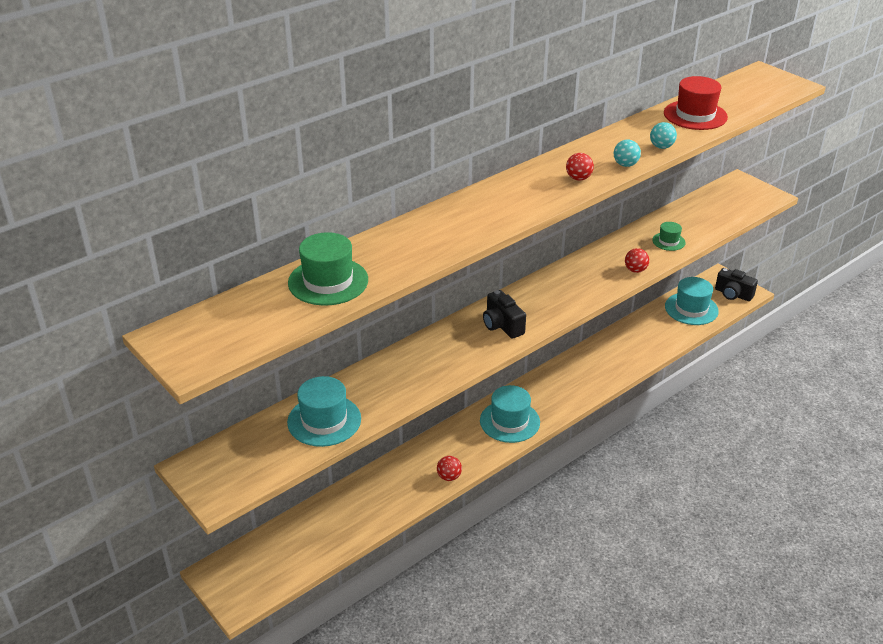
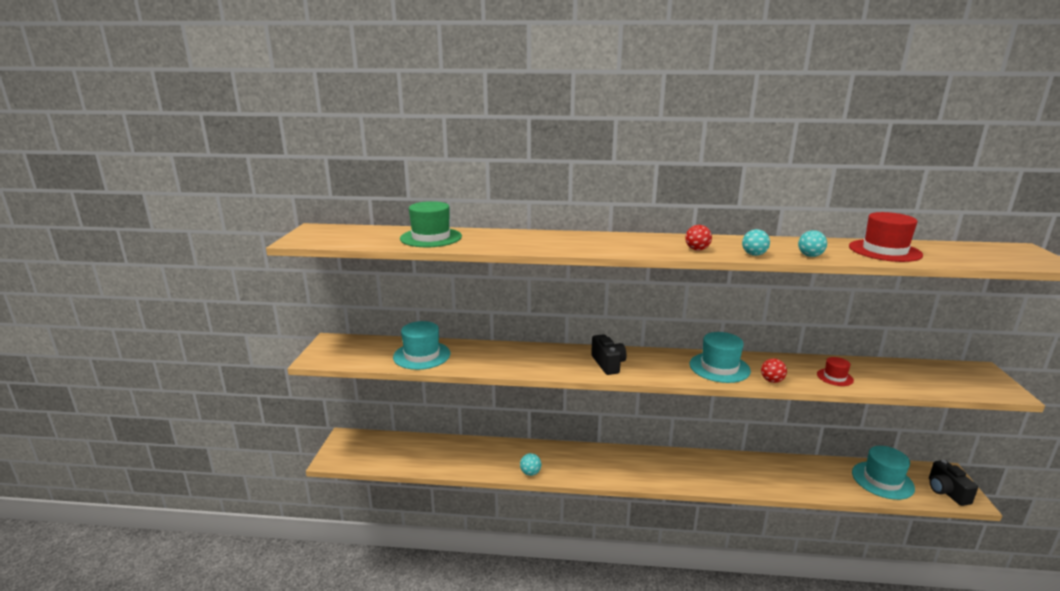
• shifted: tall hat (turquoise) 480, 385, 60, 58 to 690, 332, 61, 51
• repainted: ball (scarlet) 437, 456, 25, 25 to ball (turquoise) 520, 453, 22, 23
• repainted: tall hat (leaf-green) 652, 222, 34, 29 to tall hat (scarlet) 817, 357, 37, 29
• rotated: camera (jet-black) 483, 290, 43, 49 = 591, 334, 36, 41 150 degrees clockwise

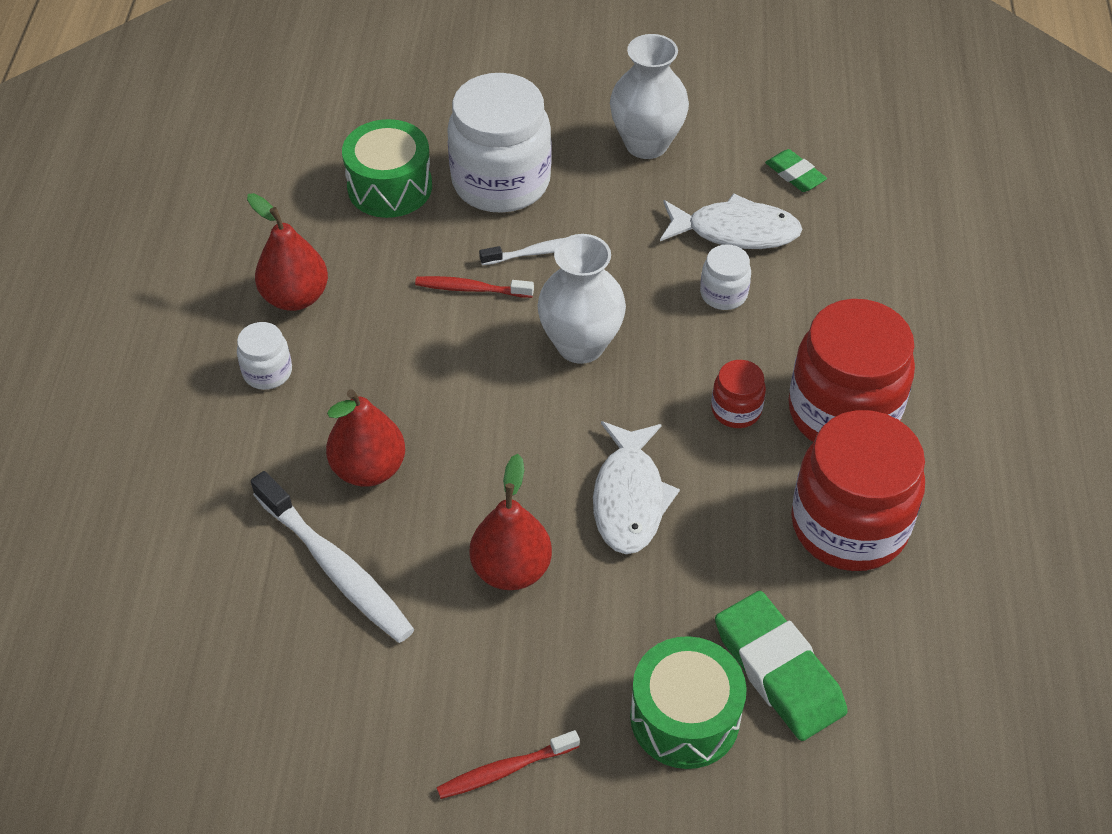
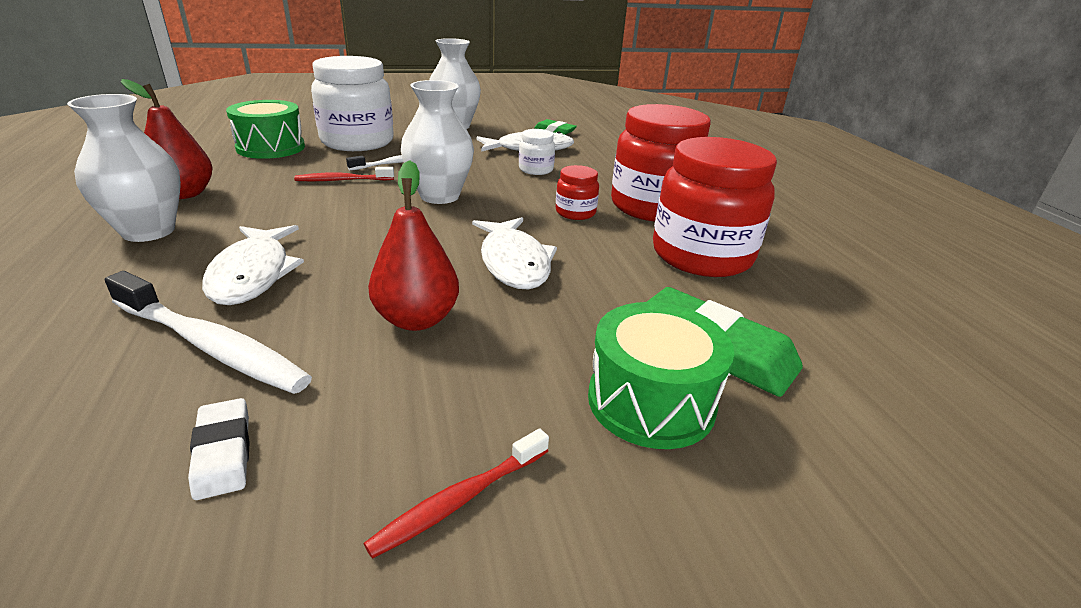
• new: pencil eraser (snow-white) 188, 398, 61, 102
• swapped: jar (snow-white) 237, 322, 55, 68 to tall vase (snow-white) 67, 94, 114, 148
• swapped: pear fruit (scarlet) 326, 389, 79, 98 to toy fish (snow-white) 202, 225, 102, 80

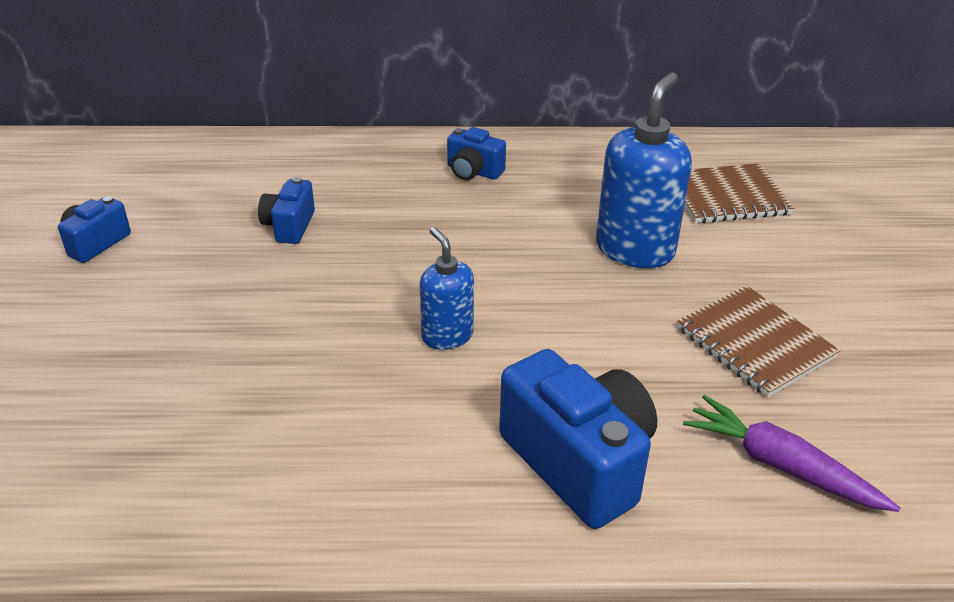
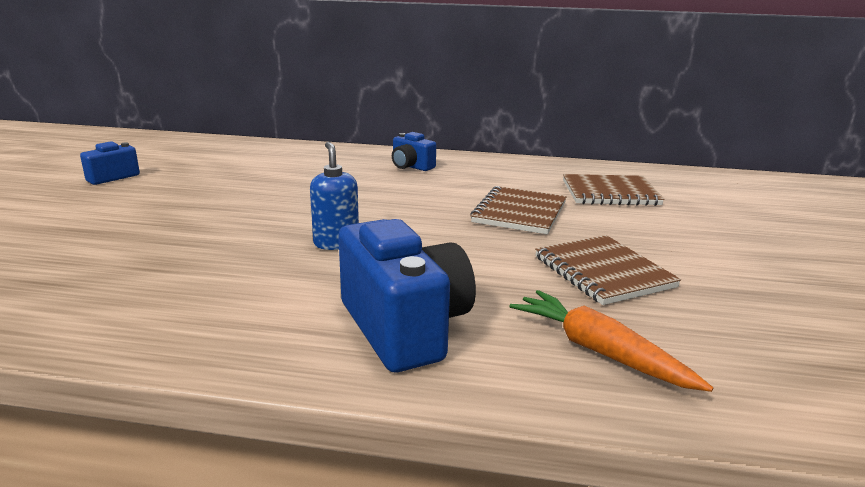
• gone: camera (royal blue) 258, 177, 57, 67
• swapped: soap dispenser (royal blue) 596, 72, 96, 196 to exercise book (russet) 470, 186, 97, 48
• repainted: carrot (purple) 683, 395, 217, 117 to carrot (orange-coloured) 510, 290, 203, 102

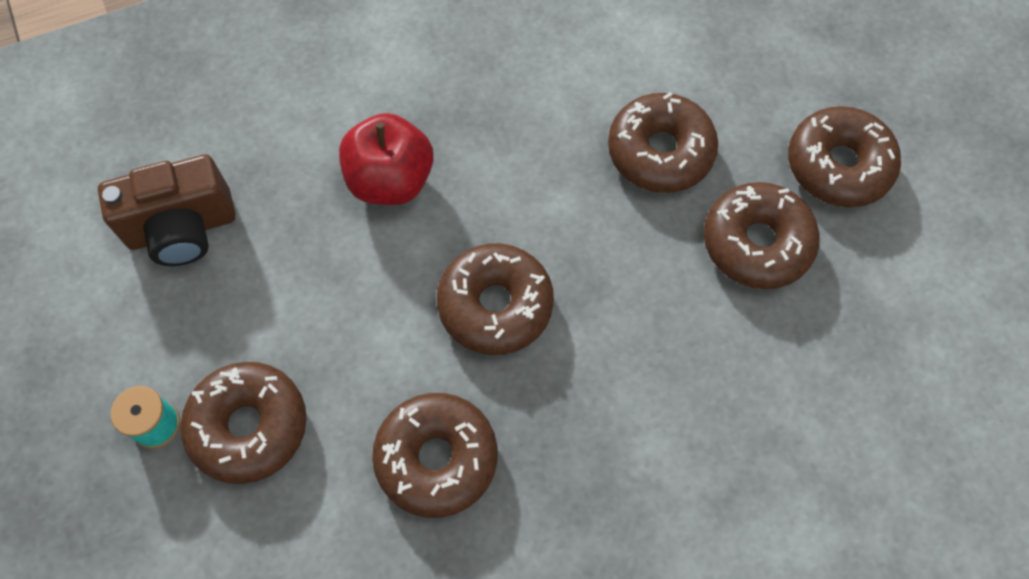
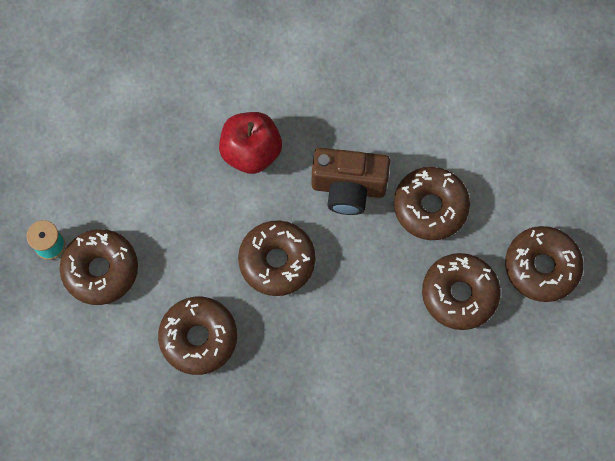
• shifted: camera (russet) 98, 155, 137, 111 to 312, 148, 78, 67

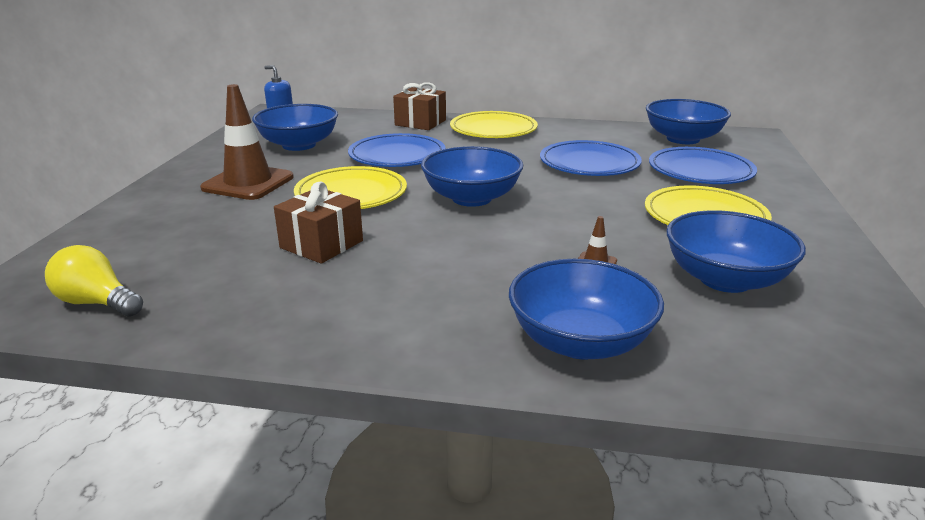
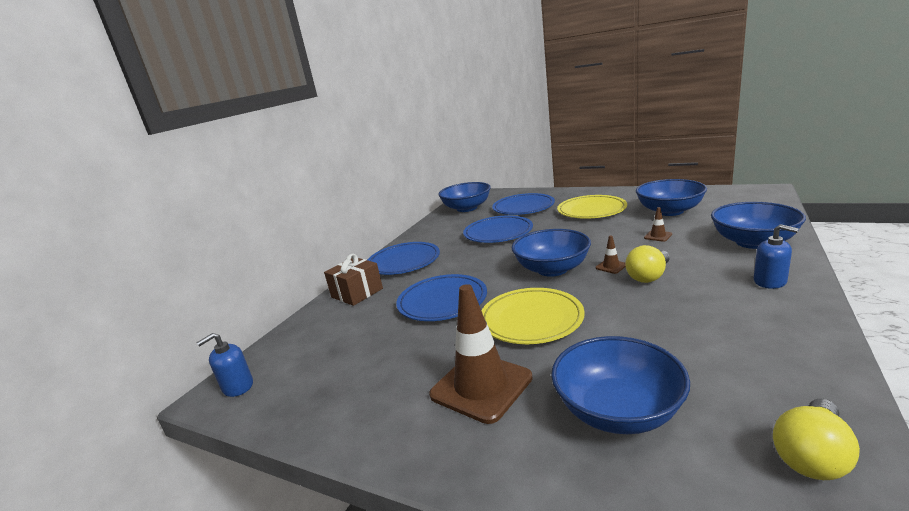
• gone: present (russet) 274, 181, 89, 83
• new: traffic cone (russet) 596, 235, 30, 39
• new: lightbulb (bright yellow) 625, 245, 45, 38
• new: soap dispenser (royal blue) 754, 224, 45, 65
• shifted: serving bowl (royal blue) 252, 104, 86, 47 to 551, 336, 139, 98
• repainted: plate (bright yellow) 450, 111, 88, 27 to plate (royal blue) 368, 242, 72, 33

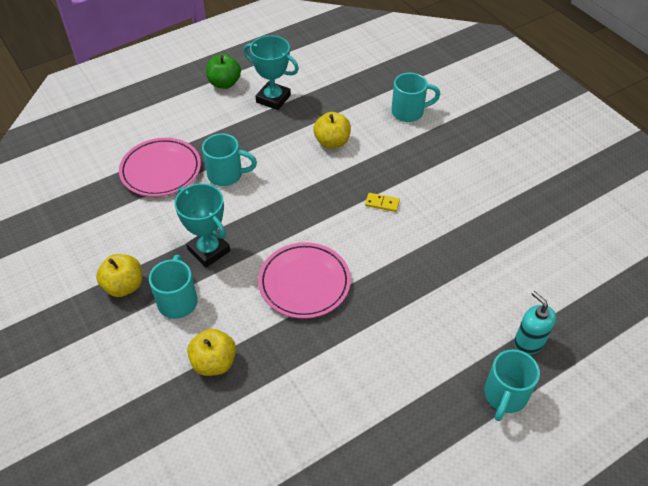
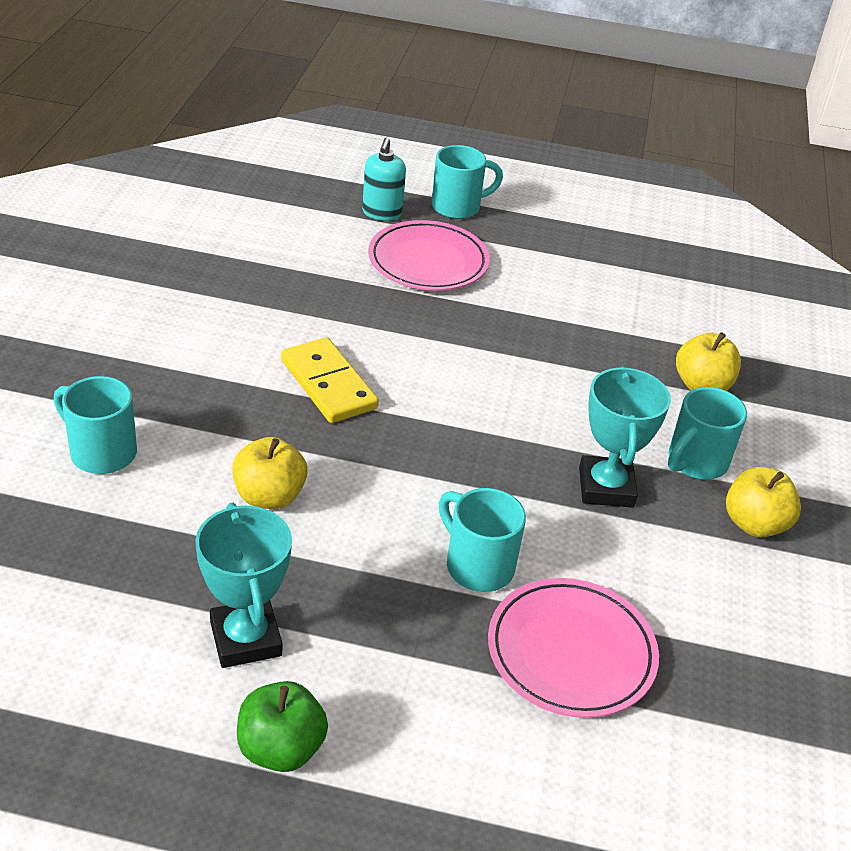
• shifted: plate (rosy) 258, 242, 93, 77 to 368, 220, 122, 71
• scaled: domino piece (bright yellow) 365, 193, 35, 19 = 281, 338, 98, 85 x2.06

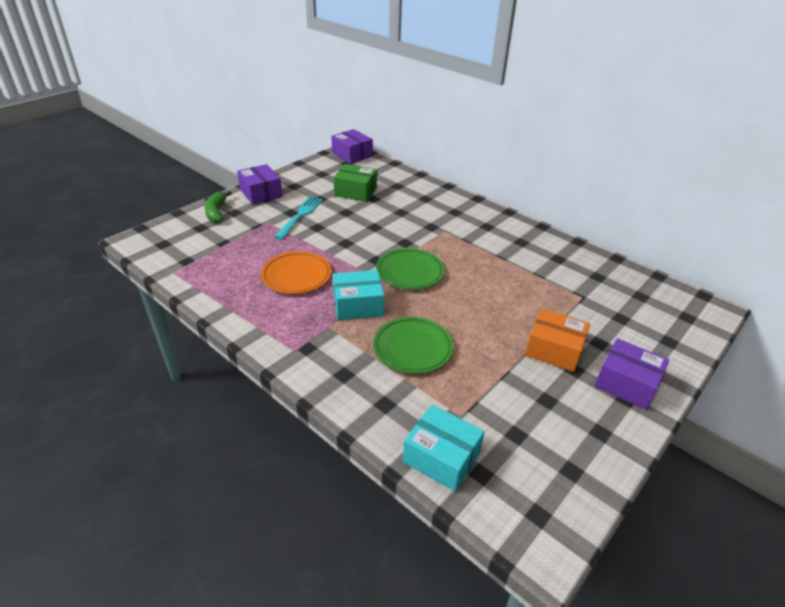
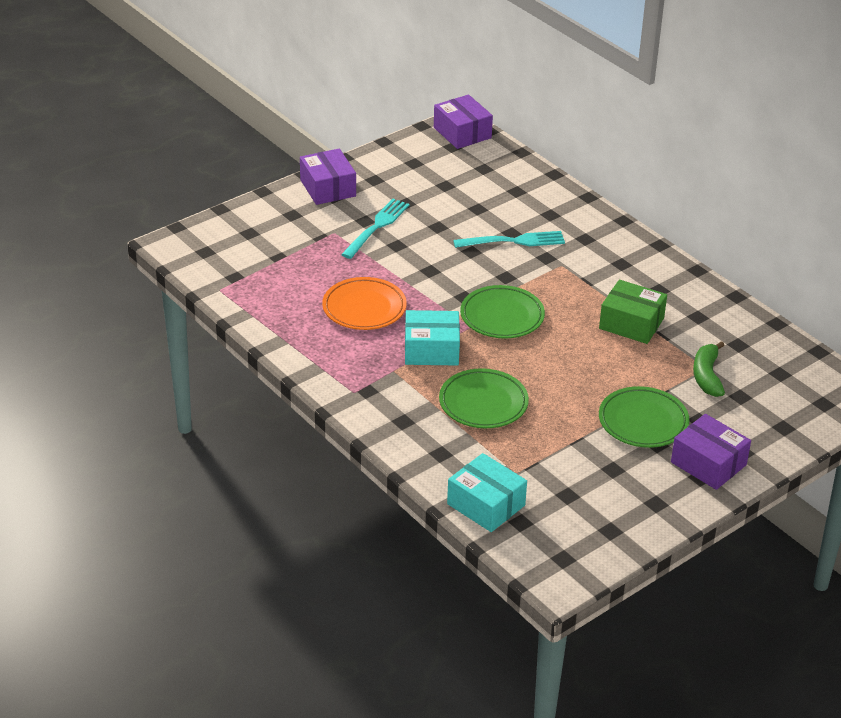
• new: fork (turquoise) 453, 231, 112, 17
• shifted: toy banana (leaf-green) 205, 190, 27, 33 to 693, 341, 32, 56
• shifted: package (leaf-green) 334, 164, 43, 38 to 599, 280, 68, 64
• swapped: package (orange-coloured) 525, 308, 65, 64 to plate (leaf-green) 599, 386, 90, 62

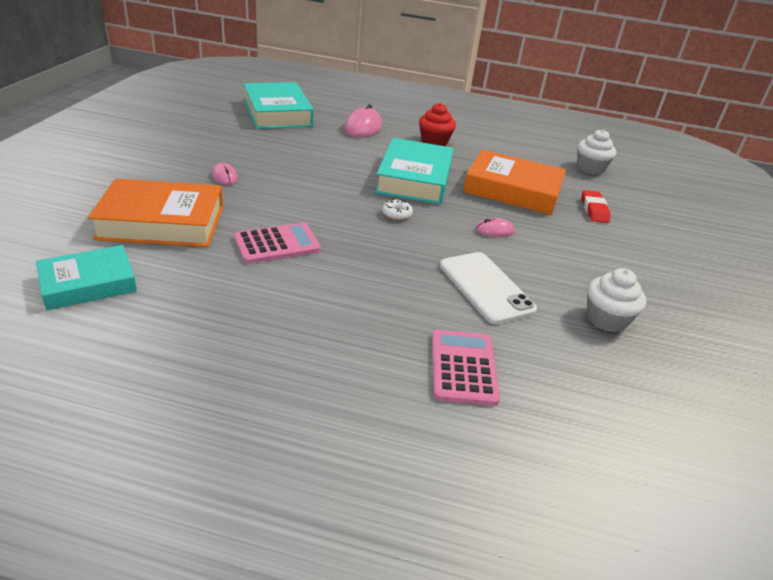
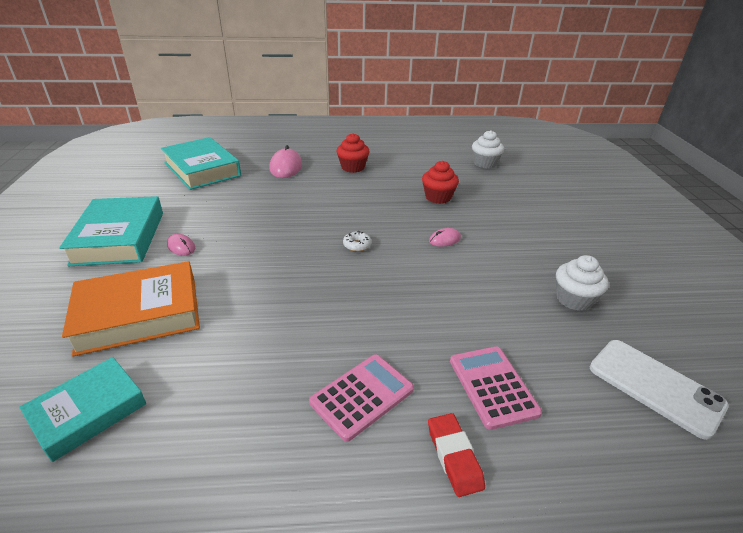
• shifted: adding machine (rosy) 234, 223, 87, 41 to 309, 354, 105, 88
• shifted: book (turquoise) 375, 138, 78, 66 to 59, 196, 104, 70
• shifted: smartphone (snow-white) 440, 252, 97, 72 to 590, 340, 139, 100
• shifted: pencil eraser (scarlet) 582, 190, 29, 33 to 428, 413, 57, 84
• swapped: book (orange-coloured) 463, 149, 103, 66 to cupcake (scarlet) 422, 161, 37, 43

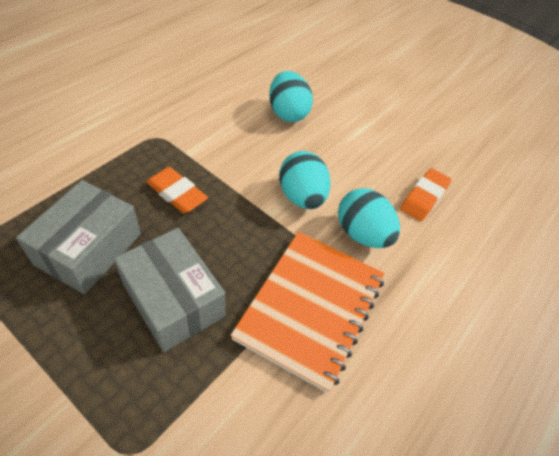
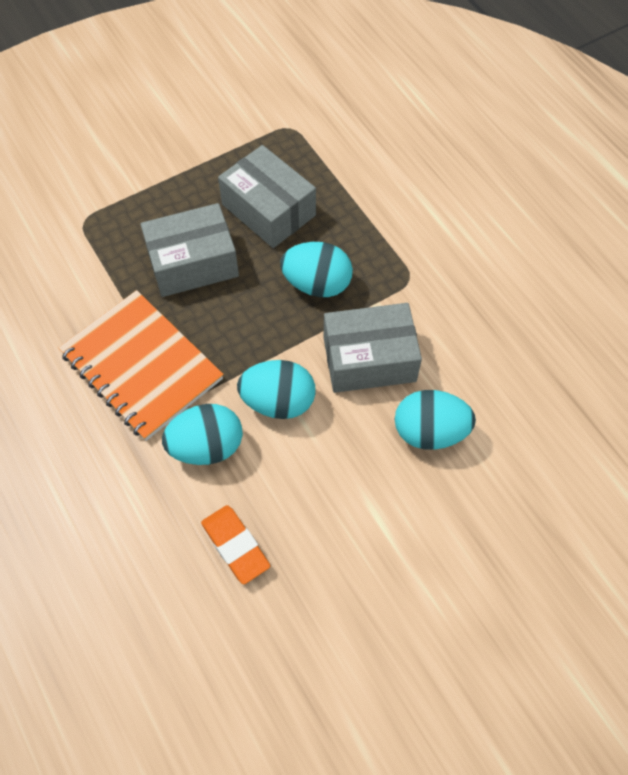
• new: package (ash-grey) 324, 303, 98, 90
• swapped: pencil eraser (orange-coloured) 146, 167, 62, 46 to egg (turquoise) 280, 242, 73, 55

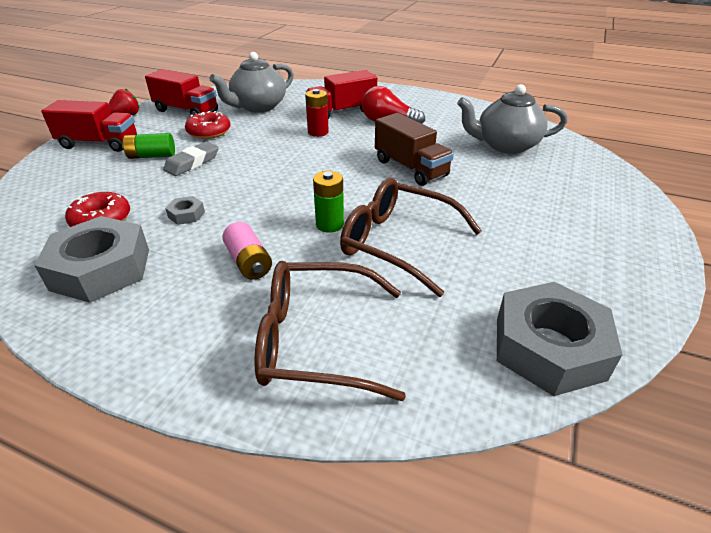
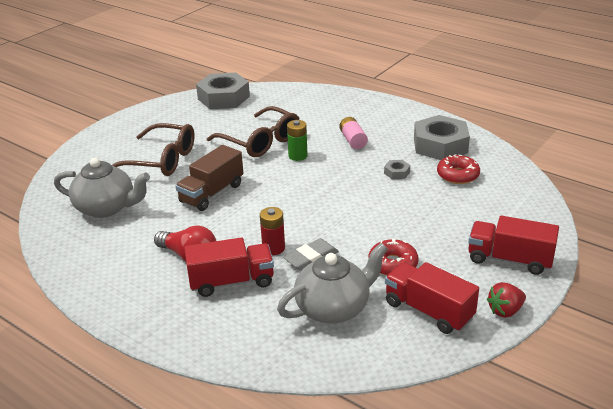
• gone: AA battery (leaf-green) 122, 133, 53, 26
• shifted: pencil eraser (ash-grey) 163, 142, 56, 34 to 284, 238, 55, 33
• shifted: eyeglasses (russet) 255, 261, 151, 140 to 112, 123, 83, 53
• rotated: lorry (russet) 375, 113, 79, 73 = 175, 145, 68, 66 120 degrees counterclockwise

